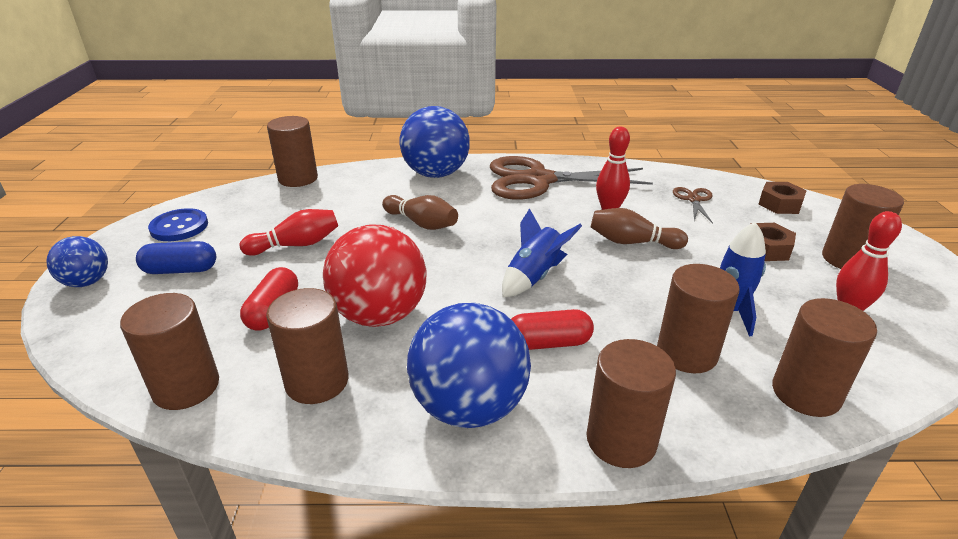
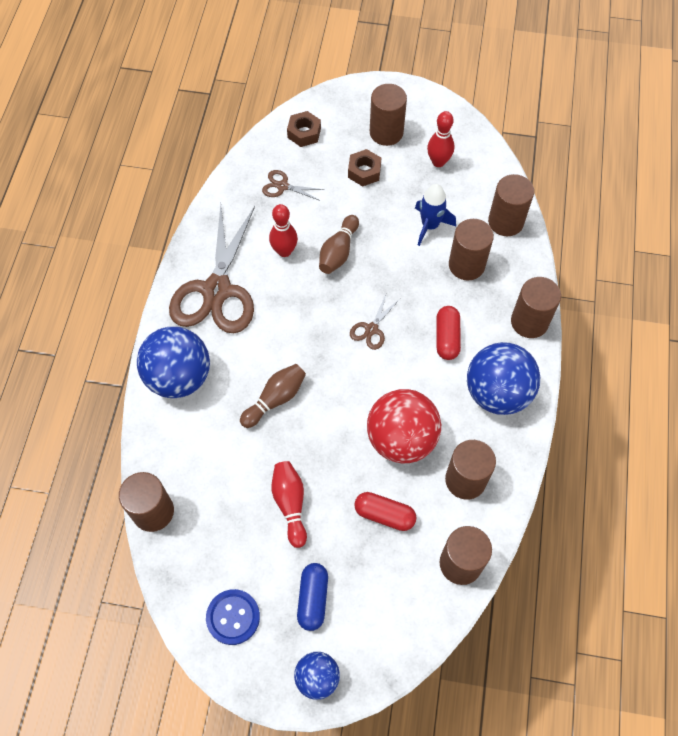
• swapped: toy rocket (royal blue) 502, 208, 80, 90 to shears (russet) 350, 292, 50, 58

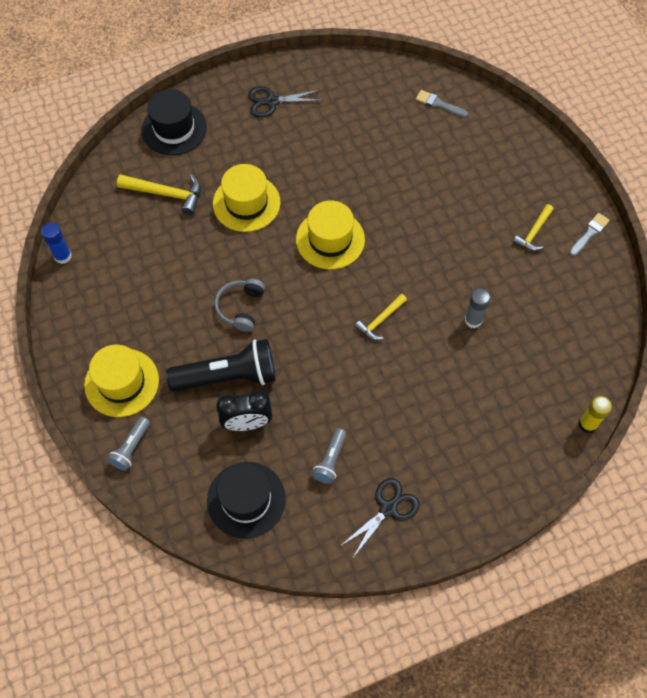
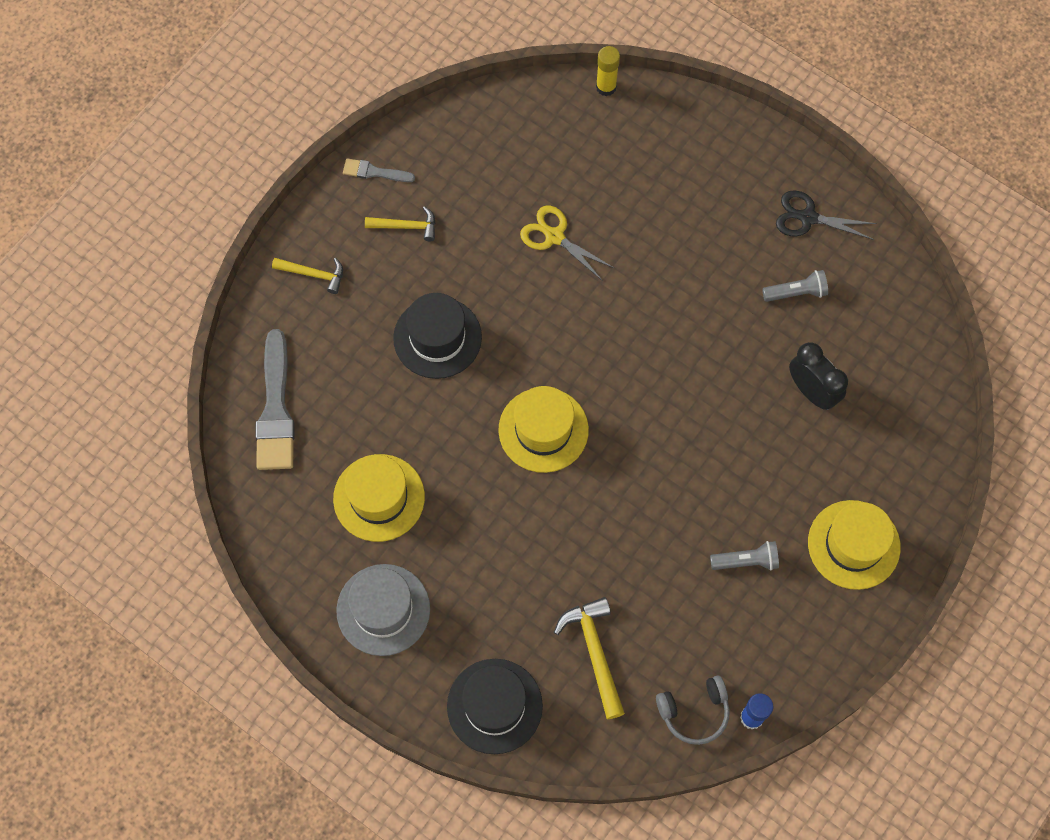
• gone: flashlight (jet-black) 166, 339, 109, 52
• shifted: flashlight (ash-grey) 107, 416, 43, 55 to 710, 541, 69, 29
• shifted: tall hat (jet-black) 207, 462, 79, 77 to 393, 293, 89, 86
• shifted: tall hat (bright yellow) 213, 164, 68, 68 to 333, 454, 92, 88
• shifted: headphones (ash-grey) 214, 279, 51, 53 to 656, 676, 74, 69
• shifted: carpenter's hammer (bright yellow) 354, 294, 53, 46 to 272, 258, 71, 36
• swapped: shears (jet-black) 248, 87, 75, 31 to tall hat (ash-grey) 336, 564, 94, 92
• swapped: stick of glue (ash-grey) 465, 289, 26, 39 to shears (bright yellow) 520, 206, 94, 75
• scaled: paint brush (ash-grey) 416, 90, 52, 27 = 255, 329, 40, 141 x1.96

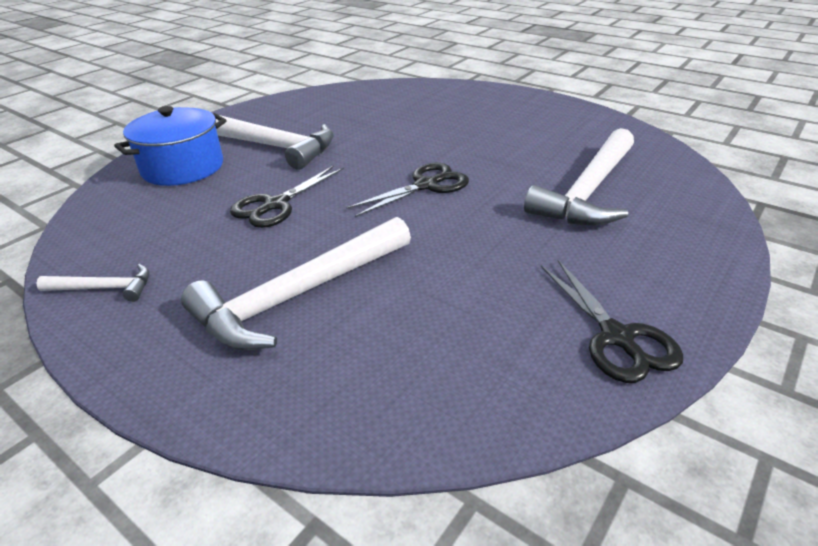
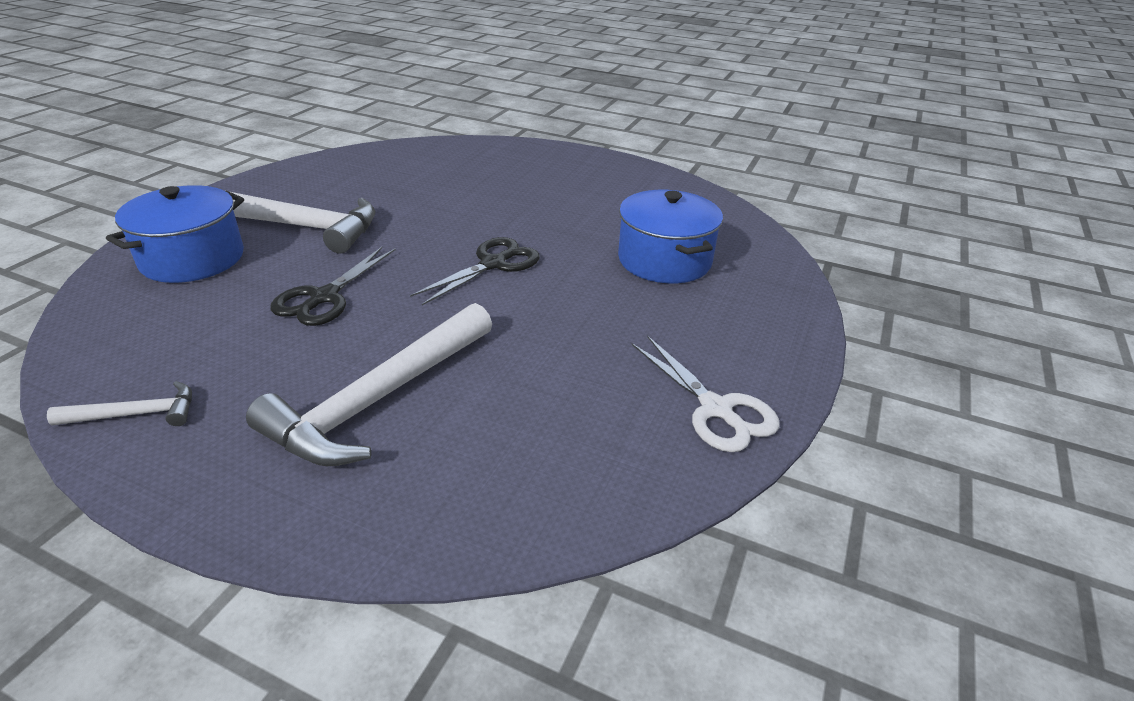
• swapped: carpenter's hammer (snow-white) 524, 128, 110, 98 to cooking pot (royal blue) 618, 190, 105, 93
• repainted: shears (jet-black) 541, 260, 143, 123 to shears (snow-white) 632, 336, 148, 116

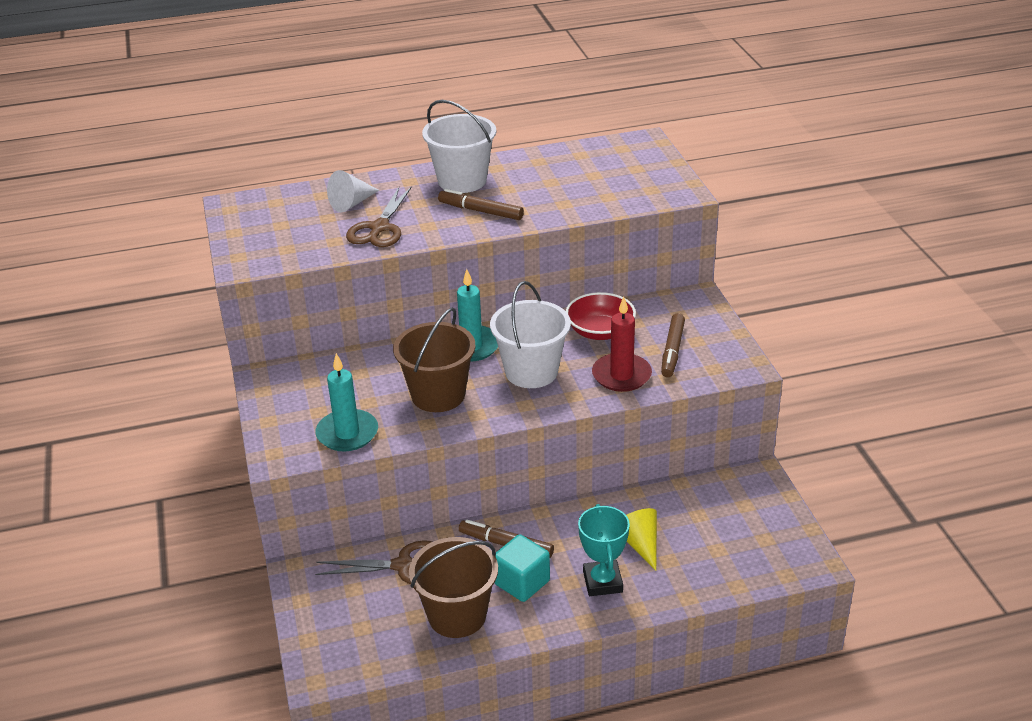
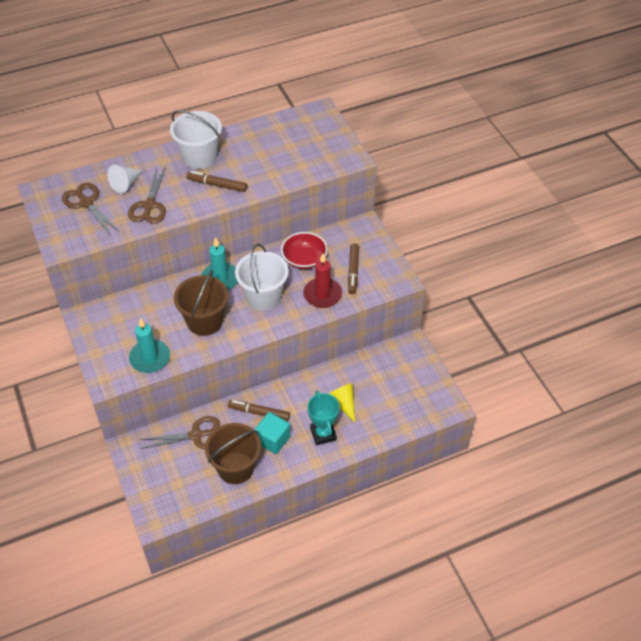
• new: shears (russet) 62, 183, 56, 51

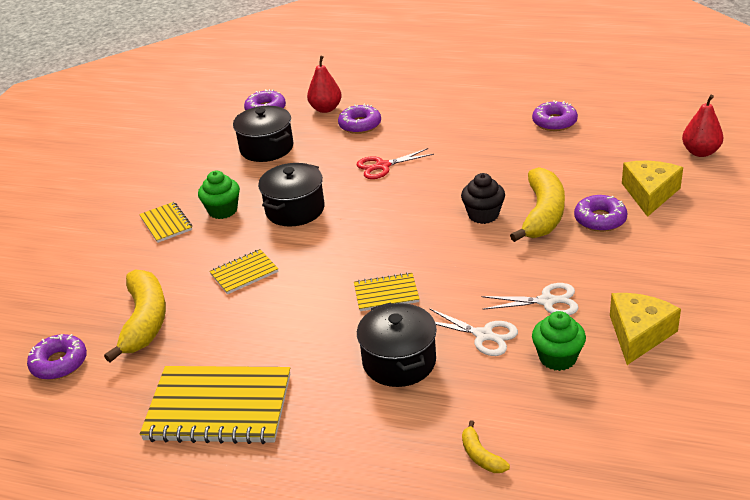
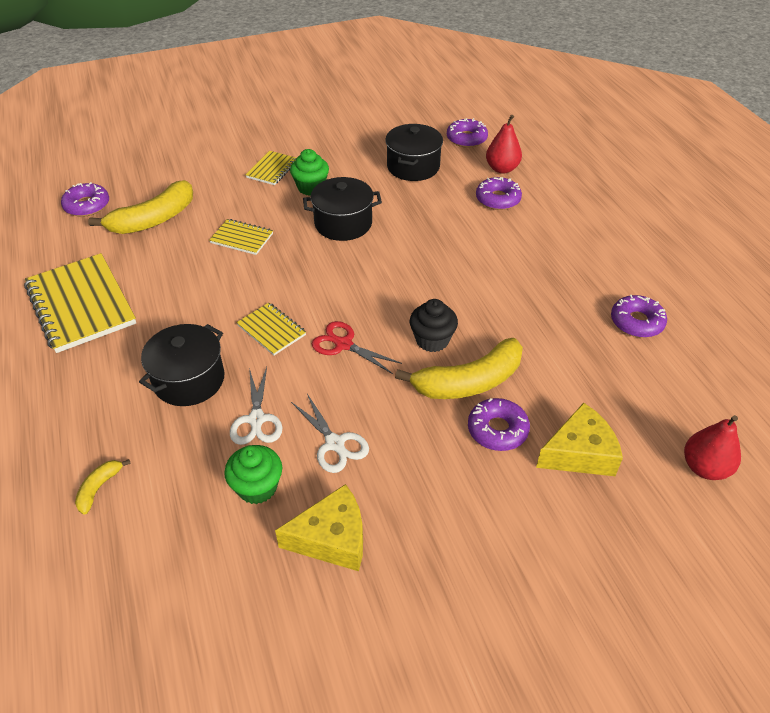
• shifted: shears (scarlet) 357, 148, 77, 31 to 312, 321, 90, 53

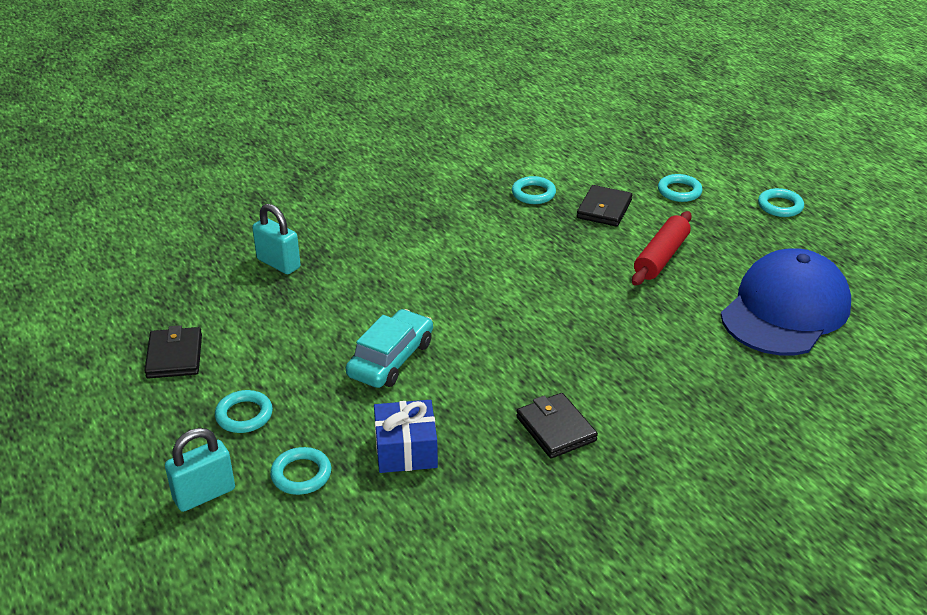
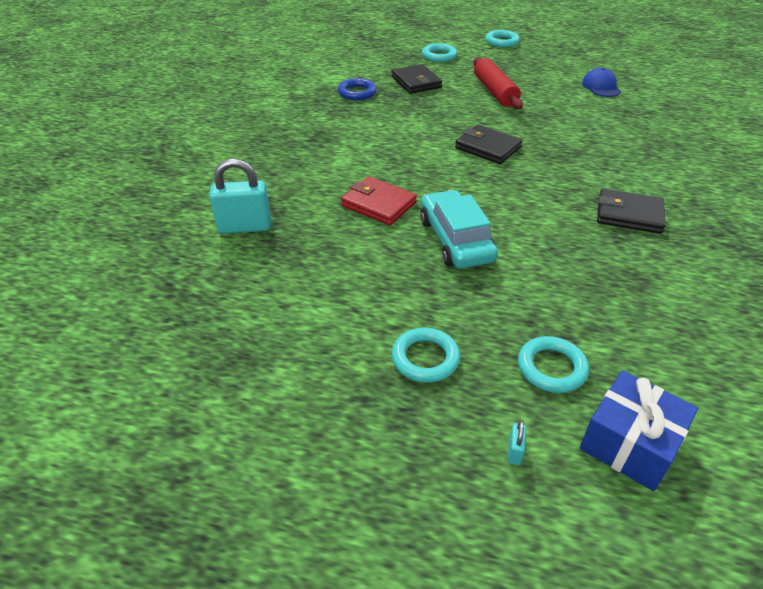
• new: wallet (scarlet) 341, 177, 76, 48
• shifted: wallet (jet-black) 144, 325, 58, 54 to 455, 125, 67, 39
• shifted: present (royal blue) 374, 400, 64, 73 to 580, 370, 118, 121
• repainted: torus (turquoise) 512, 176, 44, 28 to torus (royal blue) 338, 78, 39, 22
• scaled: padlock (turquoise) 165, 428, 70, 84 = 508, 421, 18, 44 x0.40
• scaled: peaked cap (royal blue) 721, 248, 130, 108 = 582, 68, 39, 29 x0.40

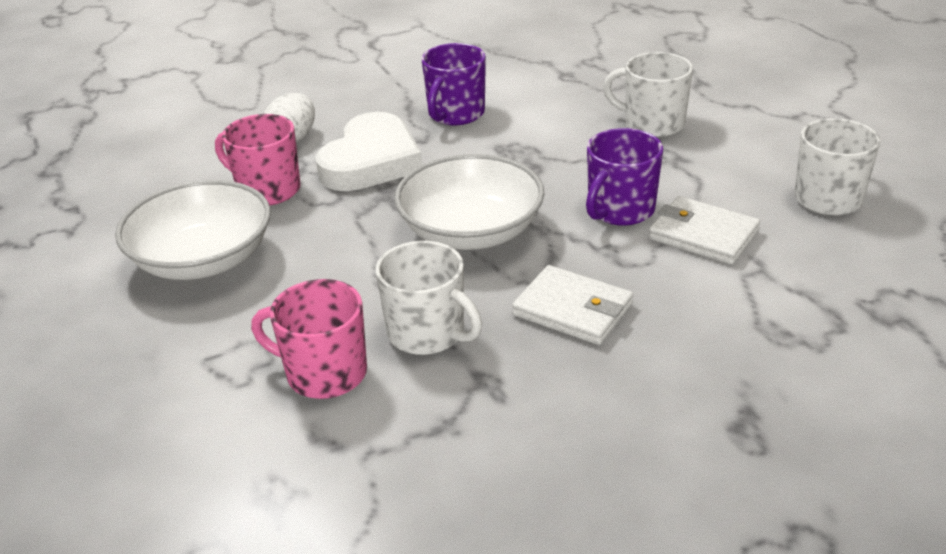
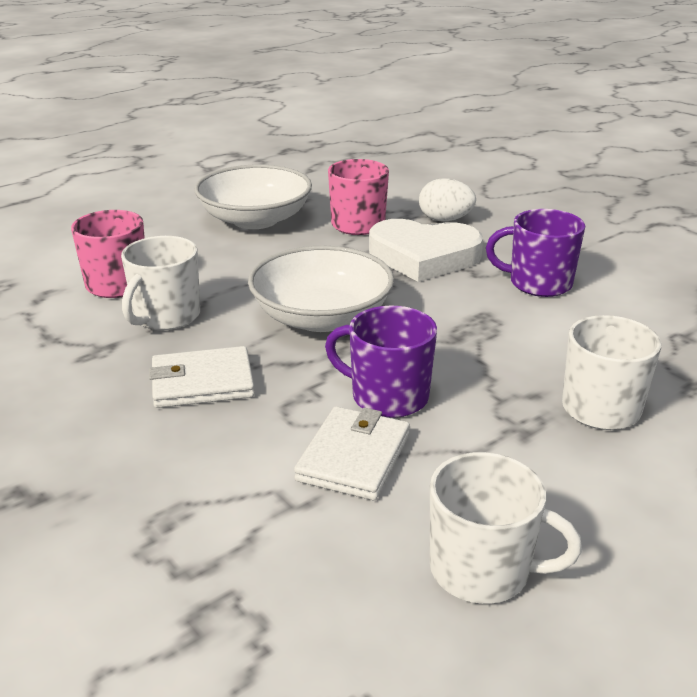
• rotated: wallet (snow-white) 512, 265, 121, 80 = 149, 346, 106, 62 60 degrees clockwise

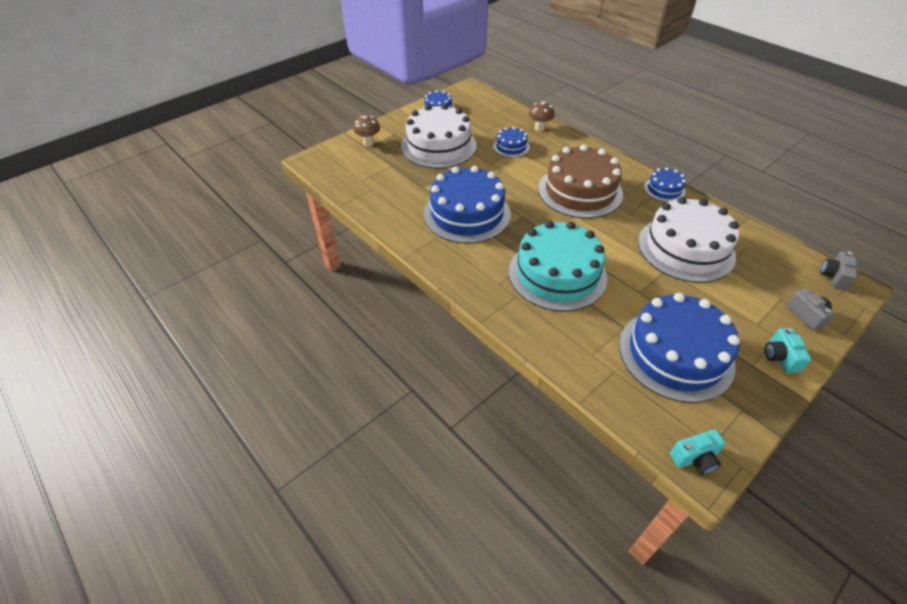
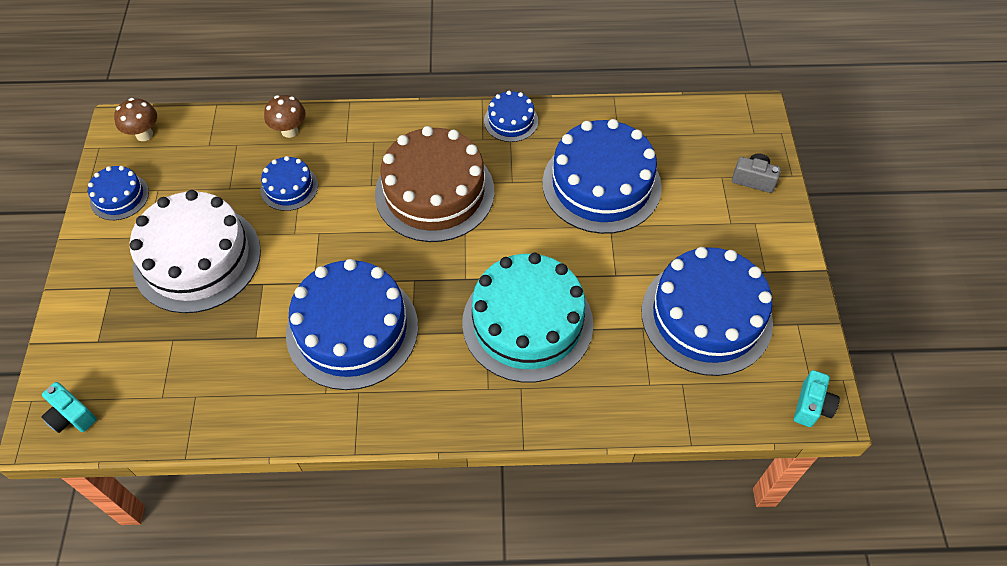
• gone: camera (ash-grey) 820, 251, 38, 39
• shifted: fungus (russet) 353, 116, 27, 30 to 114, 98, 43, 43
• shifted: camera (turquoise) 765, 328, 46, 45 to 41, 382, 56, 51
• repainted: layer cake (snow-white) 638, 197, 101, 86 to layer cake (royal blue) 542, 119, 120, 115

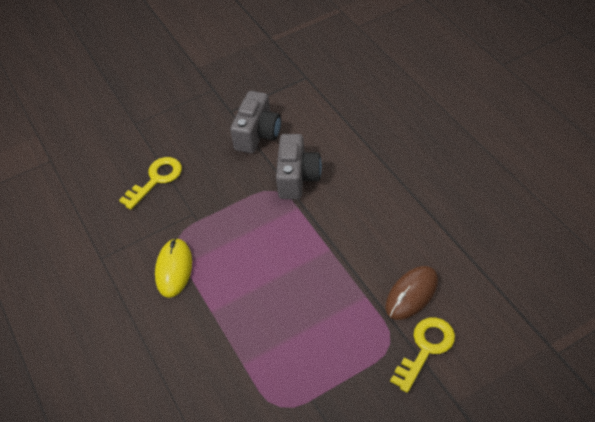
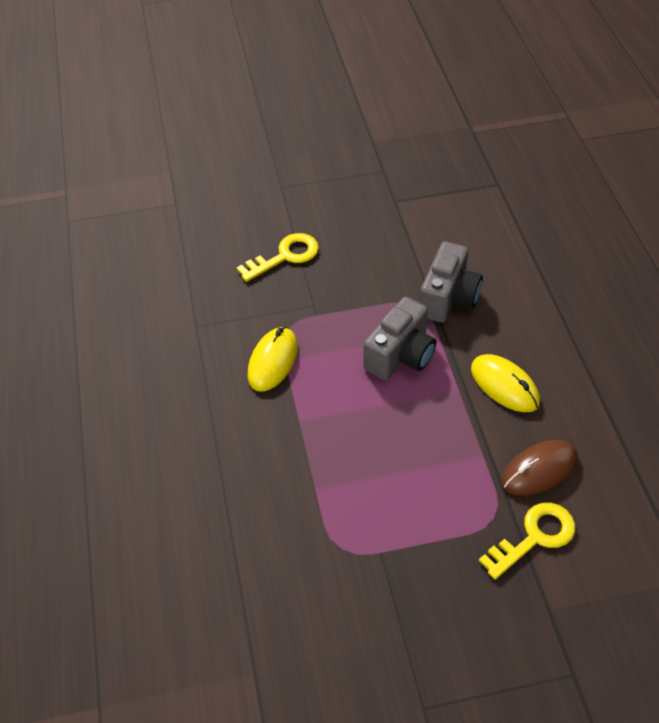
• new: mouse (bright yellow) 471, 354, 69, 58
• shifted: camera (ash-grey) 230, 91, 51, 62 to 363, 297, 73, 83

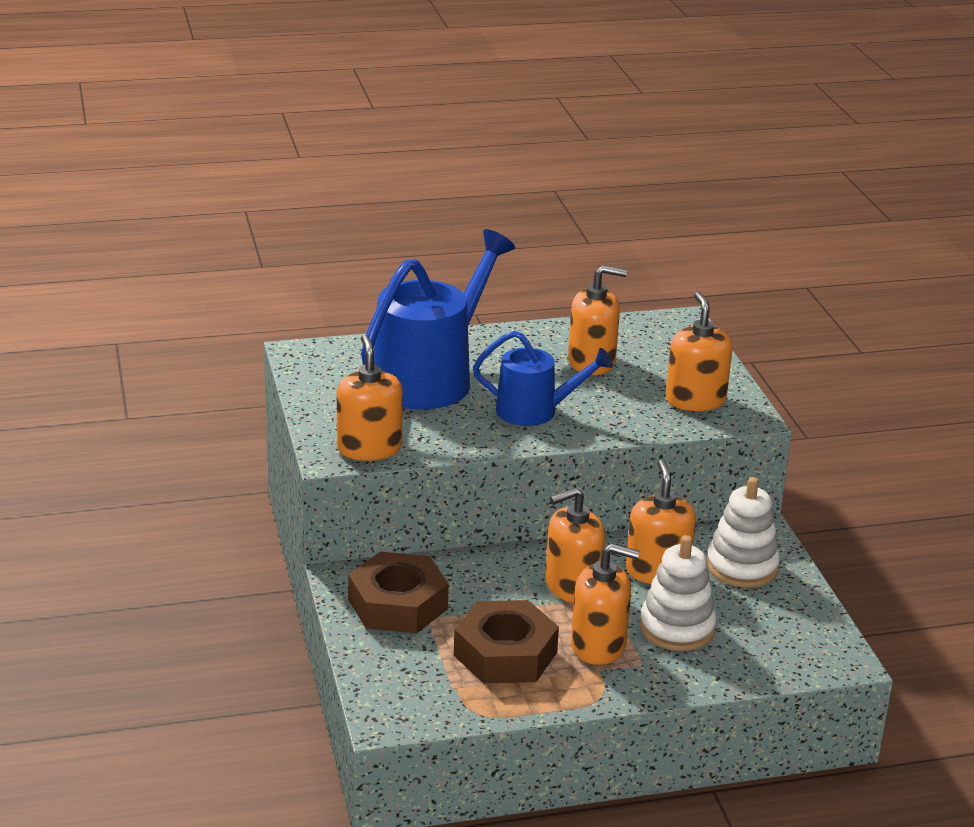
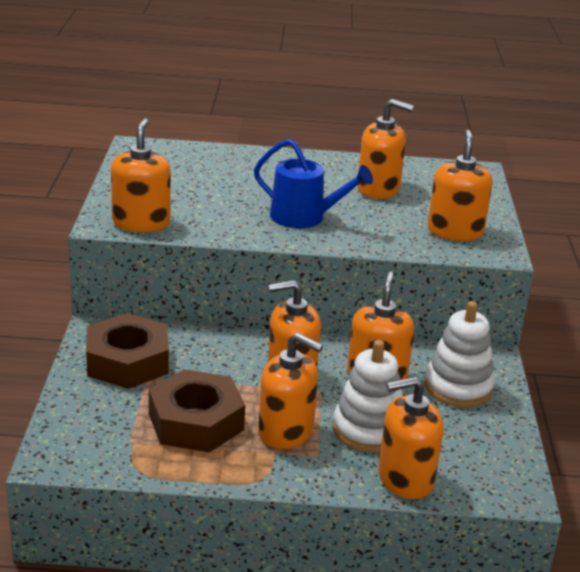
• gone: watering can (royal blue) 361, 229, 154, 181
• new: soap dispenser (orange-coloured) 378, 376, 66, 123

